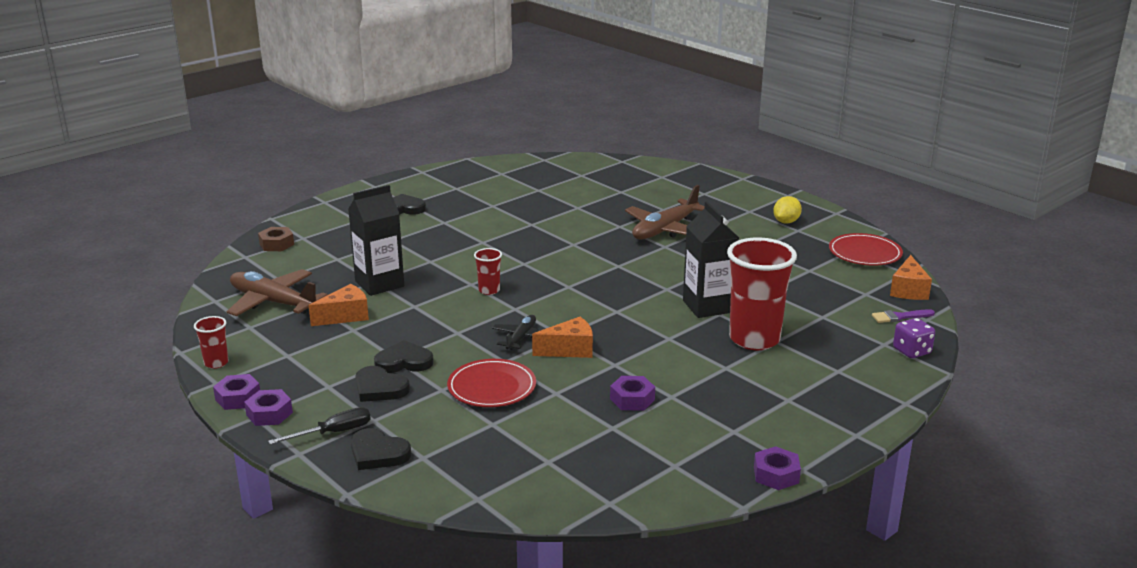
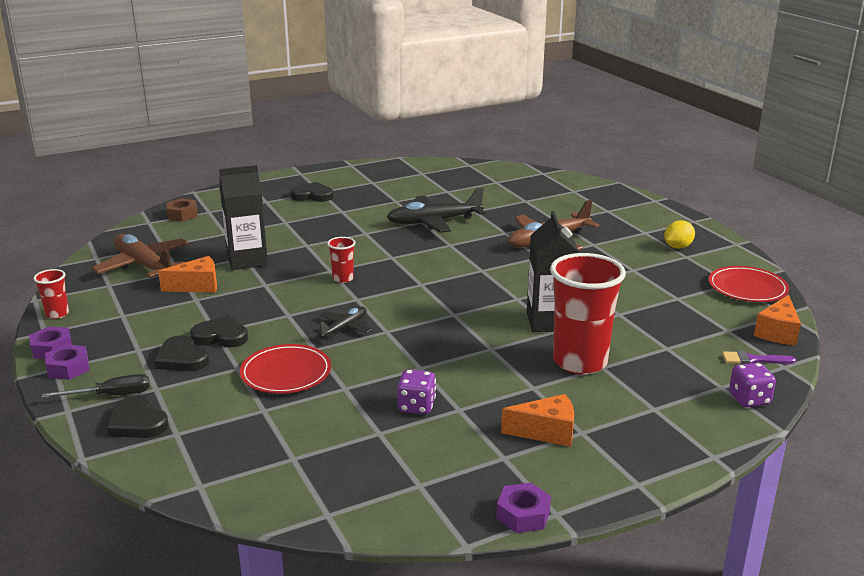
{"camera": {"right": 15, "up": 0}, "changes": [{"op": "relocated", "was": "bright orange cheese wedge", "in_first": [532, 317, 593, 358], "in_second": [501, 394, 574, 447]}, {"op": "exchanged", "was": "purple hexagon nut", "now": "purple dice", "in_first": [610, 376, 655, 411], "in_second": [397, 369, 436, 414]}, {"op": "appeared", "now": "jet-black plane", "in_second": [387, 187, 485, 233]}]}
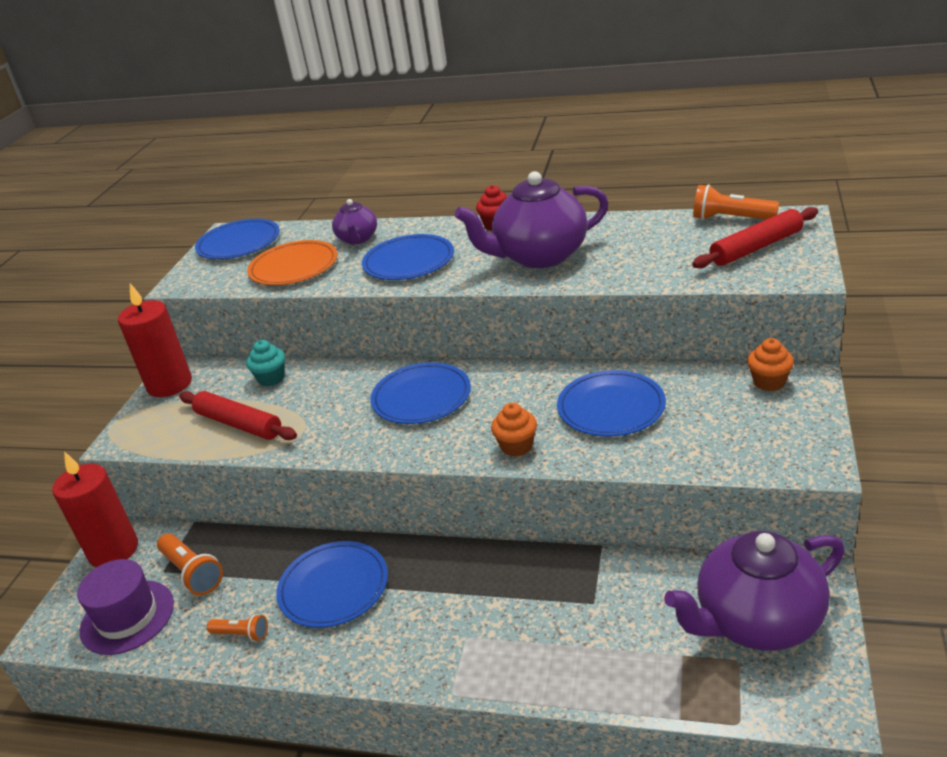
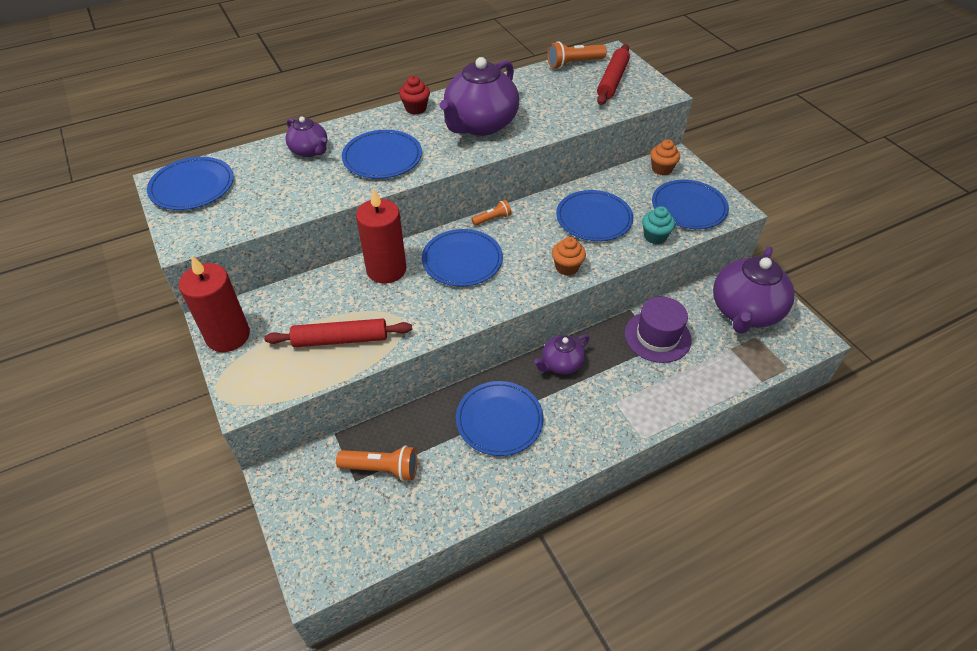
{"camera": {"right": -45, "up": 15}, "changes": [{"op": "relocated", "was": "red wax candle", "in_first": [52, 452, 138, 567], "in_second": [356, 188, 406, 284]}, {"op": "relocated", "was": "purple top hat", "in_first": [77, 559, 174, 655], "in_second": [625, 297, 692, 363]}, {"op": "relocated", "was": "bright orange flashlight", "in_first": [207, 614, 268, 642], "in_second": [471, 200, 511, 226]}, {"op": "relocated", "was": "turquoise cupcake", "in_first": [246, 340, 285, 386], "in_second": [642, 206, 675, 244]}, {"op": "missing", "was": "bright orange plate", "in_first": [247, 240, 337, 285]}, {"op": "appeared", "now": "purple china teapot", "in_second": [534, 335, 589, 374]}, {"op": "appeared", "now": "royal blue plate", "in_second": [652, 180, 729, 229]}]}
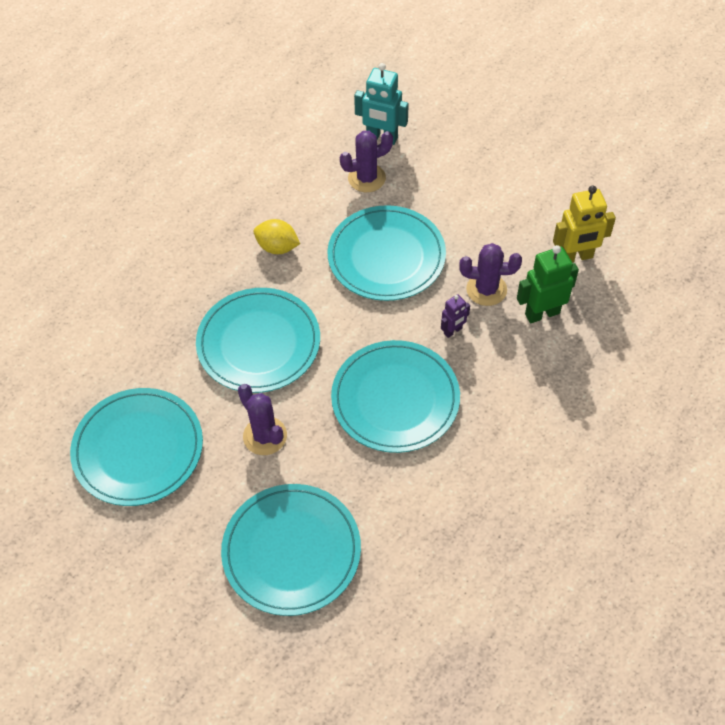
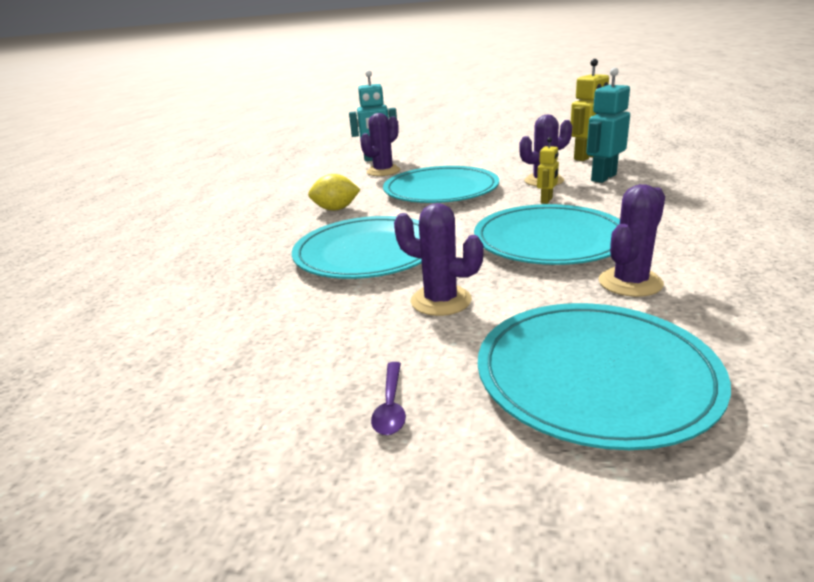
{"camera": {"right": -25, "up": -30}, "changes": [{"op": "missing", "was": "turquoise plate", "in_first": [70, 388, 203, 506]}, {"op": "colour", "was": "purple toy robot", "now": "golden toy robot", "in_first": [441, 294, 470, 338], "in_second": [537, 137, 559, 204]}, {"op": "colour", "was": "emerald toy robot", "now": "turquoise toy robot", "in_first": [517, 245, 579, 323], "in_second": [586, 67, 630, 183]}, {"op": "appeared", "now": "purple teaspoon", "in_second": [371, 362, 406, 435]}, {"op": "appeared", "now": "purple cactus", "in_second": [599, 184, 665, 297]}]}
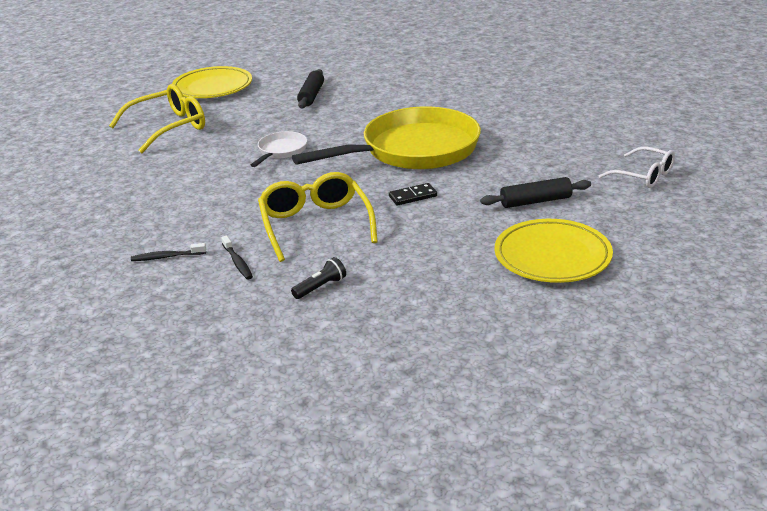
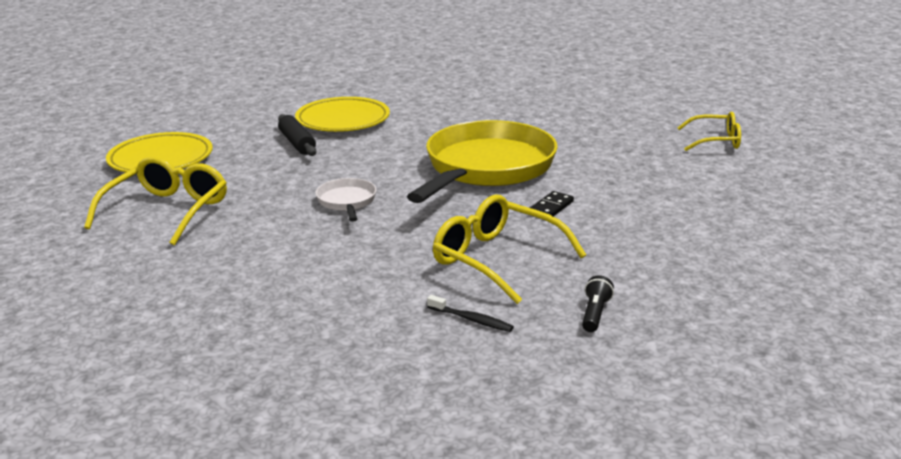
{"camera": {"right": -35, "up": -5}, "changes": [{"op": "missing", "was": "jet-black dental brush", "in_first": [131, 243, 206, 261]}, {"op": "missing", "was": "jet-black pastry roller", "in_first": [480, 177, 591, 208]}, {"op": "relocated", "was": "golden plate", "in_first": [495, 219, 613, 283], "in_second": [295, 97, 390, 132]}, {"op": "colour", "was": "pure white glasses", "now": "golden glasses", "in_first": [599, 146, 675, 188], "in_second": [677, 112, 741, 151]}]}
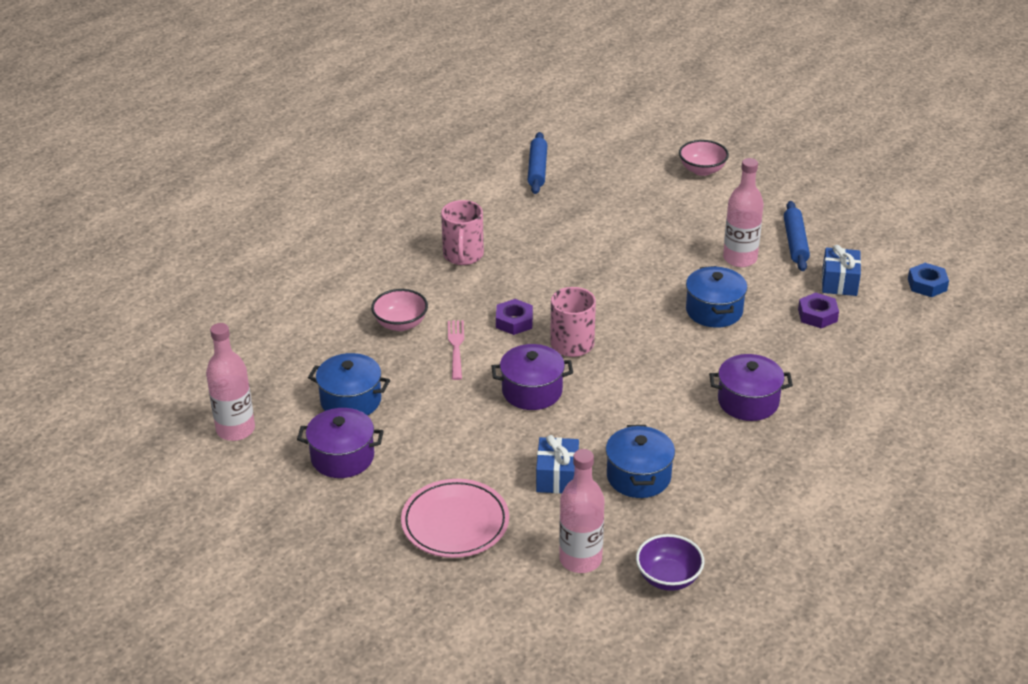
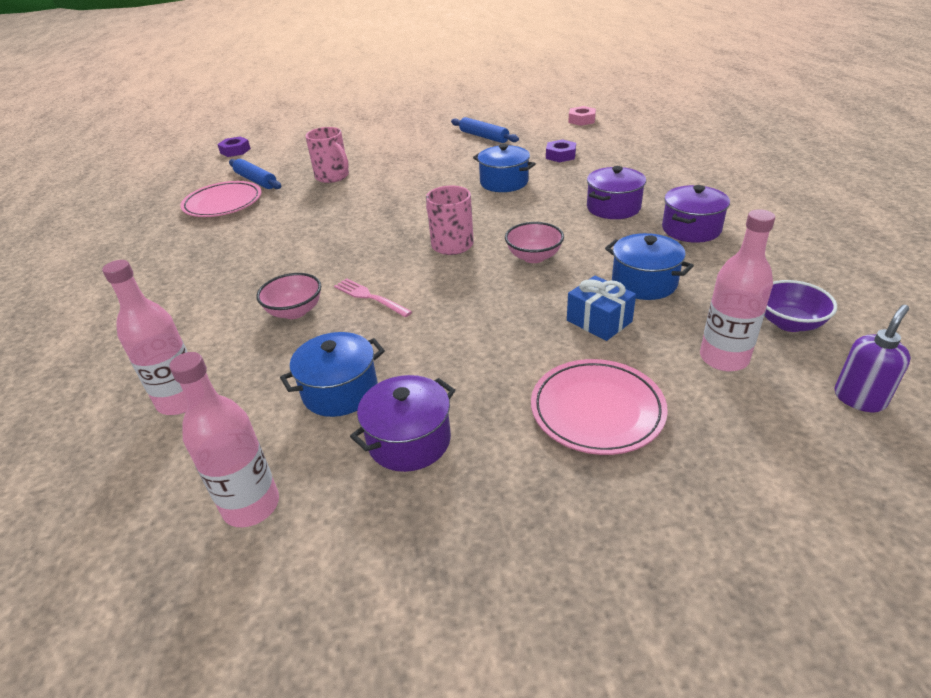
{"camera": {"right": -45, "up": 0}, "changes": [{"op": "relocated", "was": "rosy coffee mug", "in_first": [441, 200, 484, 265], "in_second": [305, 127, 349, 183]}, {"op": "relocated", "was": "purple stockpot", "in_first": [491, 344, 573, 410], "in_second": [662, 185, 730, 243]}, {"op": "relocated", "was": "purple hexagon nut", "in_first": [496, 299, 533, 335], "in_second": [217, 136, 251, 157]}, {"op": "relocated", "was": "rosy serving bowl", "in_first": [679, 140, 729, 176], "in_second": [505, 222, 564, 263]}, {"op": "relocated", "was": "rosy drink bottle", "in_first": [723, 158, 764, 267], "in_second": [102, 260, 188, 415]}, {"op": "missing", "was": "royal blue gift", "in_first": [822, 245, 861, 296]}, {"op": "colour", "was": "royal blue hexagon nut", "now": "rosy hexagon nut", "in_first": [908, 263, 949, 297], "in_second": [568, 106, 596, 126]}, {"op": "appeared", "now": "rosy plate", "in_second": [180, 181, 261, 217]}, {"op": "appeared", "now": "purple pump bottle", "in_second": [834, 305, 911, 412]}]}
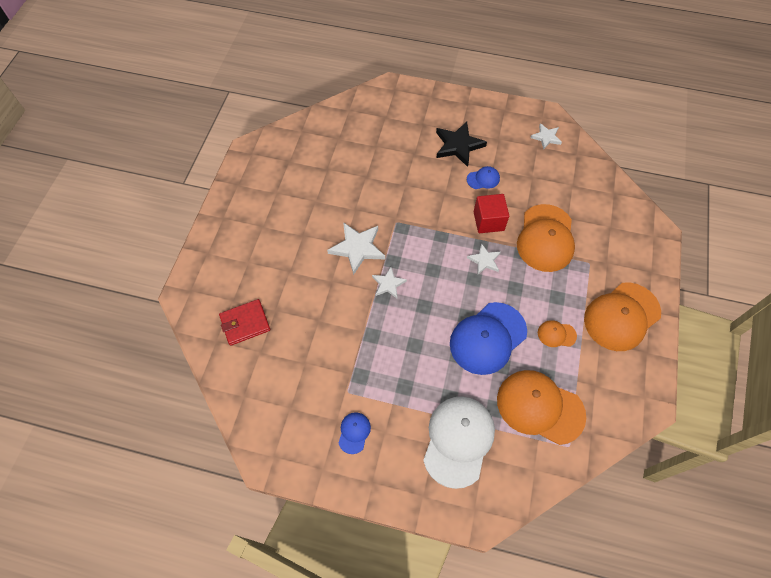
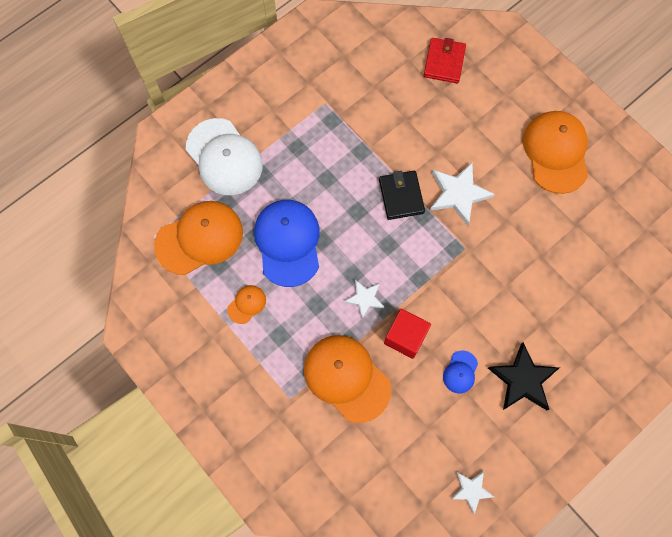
{"camera": {"right": 125, "up": 10}, "changes": [{"op": "missing", "was": "royal blue peaked cap", "in_first": [339, 412, 371, 454]}, {"op": "exchanged", "was": "pure white star shape", "now": "jet-black card wallet", "in_first": [372, 267, 407, 298], "in_second": [379, 171, 425, 220]}, {"op": "relocated", "was": "bright orange peaked cap", "in_first": [584, 282, 661, 351], "in_second": [523, 111, 588, 194]}]}
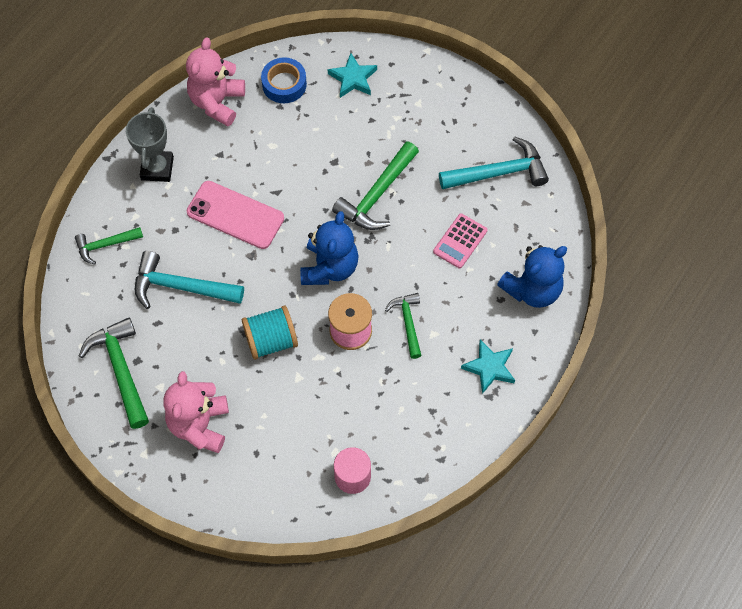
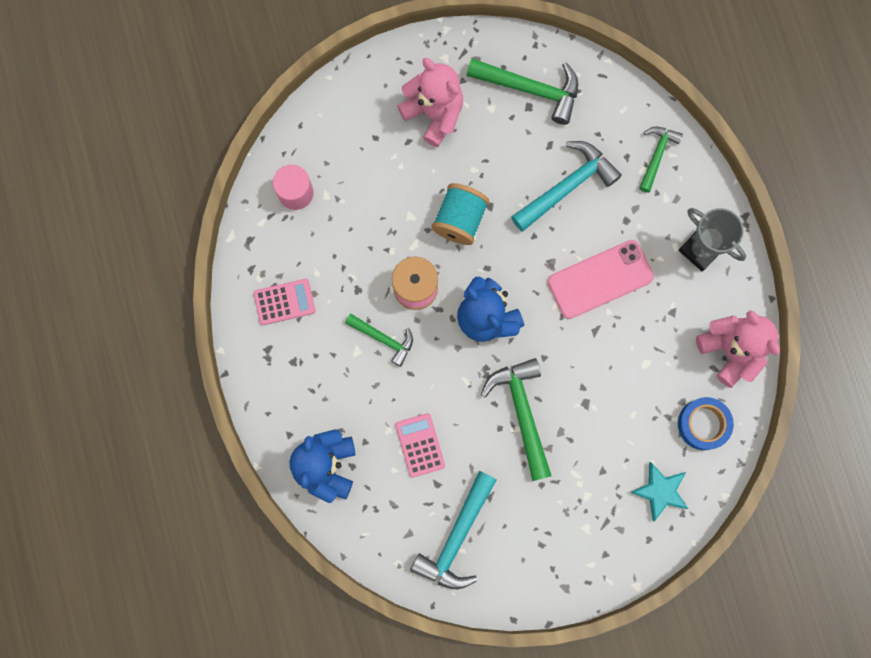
{"camera": {"right": 130, "up": 15}, "changes": [{"op": "missing", "was": "turquoise star shape", "in_first": [461, 340, 515, 394]}, {"op": "appeared", "now": "rosy pocket calculator", "in_second": [253, 279, 315, 325]}]}
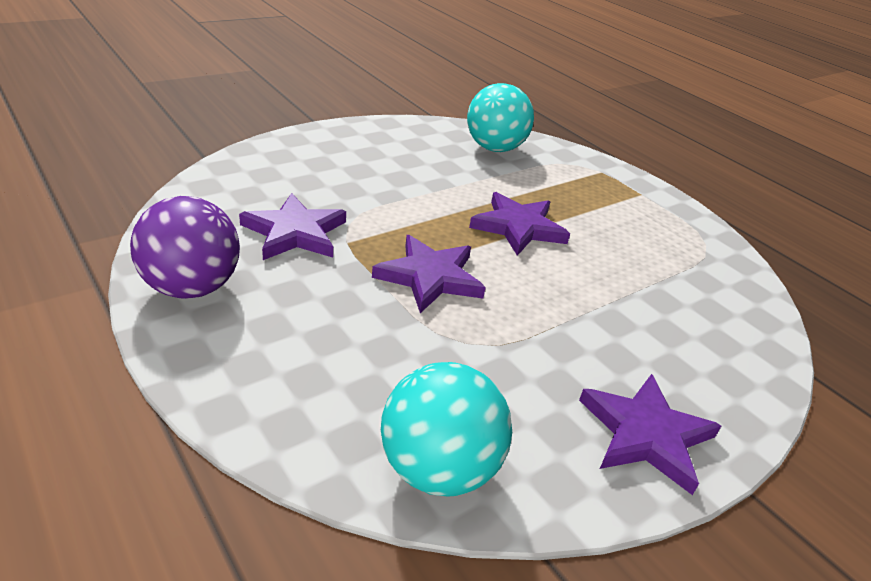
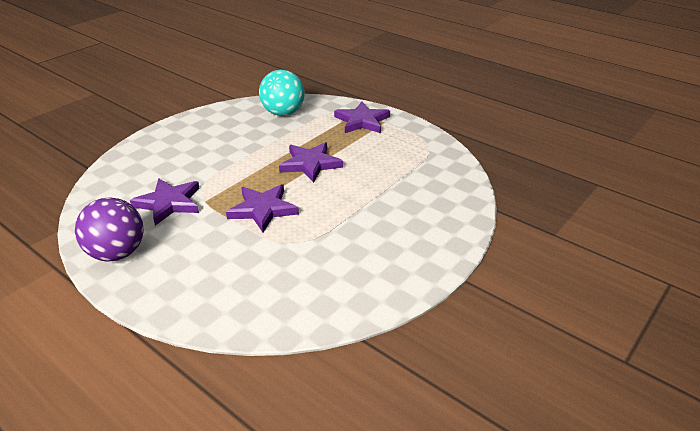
{"camera": {"right": -10, "up": 0}, "changes": [{"op": "missing", "was": "turquoise sphere", "in_first": [381, 362, 512, 497]}, {"op": "relocated", "was": "purple star shape", "in_first": [579, 374, 721, 495], "in_second": [334, 102, 390, 133]}]}
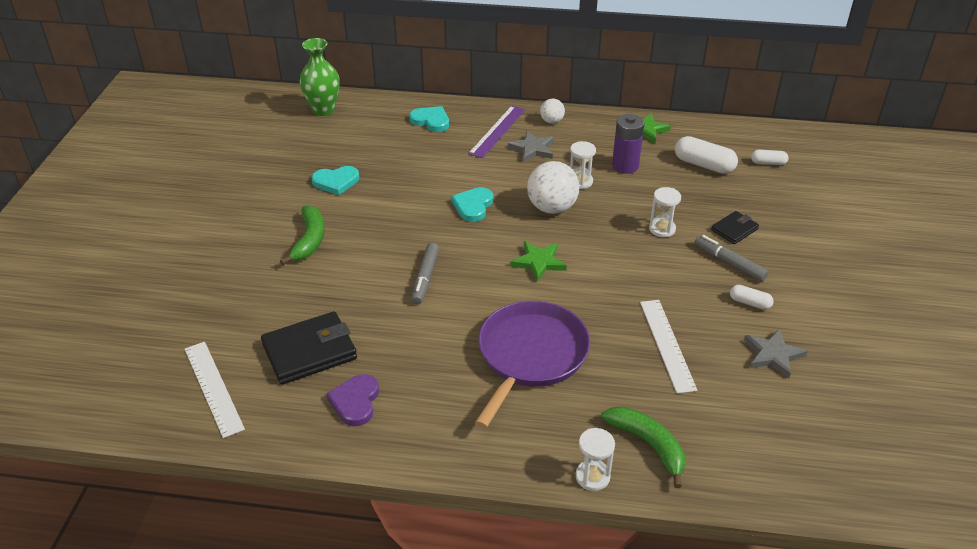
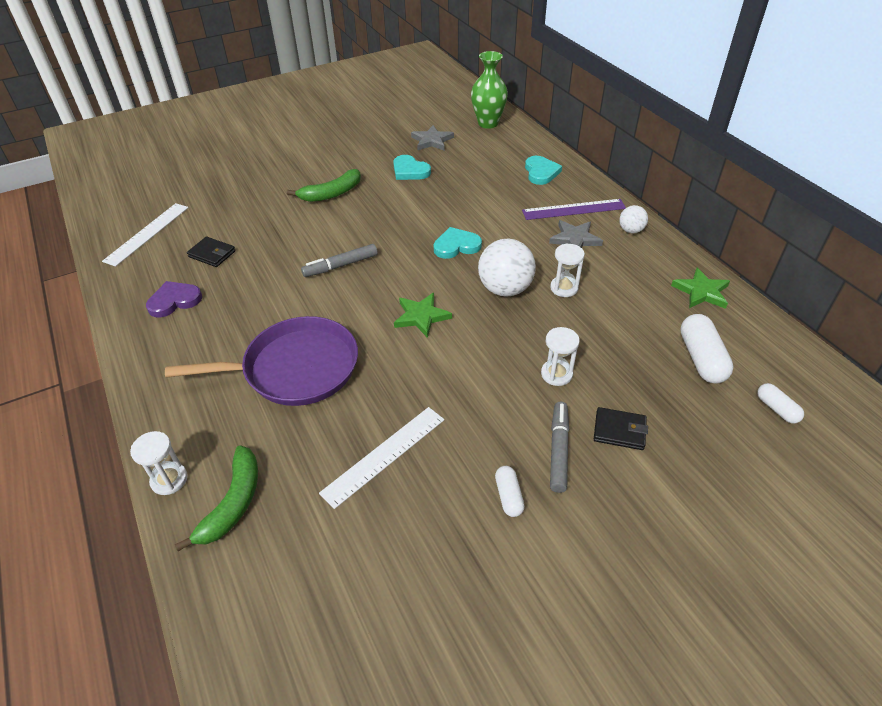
{"camera": {"right": 55, "up": 5}, "changes": [{"op": "size", "was": "jet-black card wallet", "in_first": [261, 311, 357, 385], "in_second": [187, 237, 236, 267], "ratio": 0.55}, {"op": "missing", "was": "purple battery", "in_first": [612, 114, 645, 174]}, {"op": "relocated", "was": "grey star shape", "in_first": [744, 329, 808, 378], "in_second": [411, 125, 454, 151]}]}
